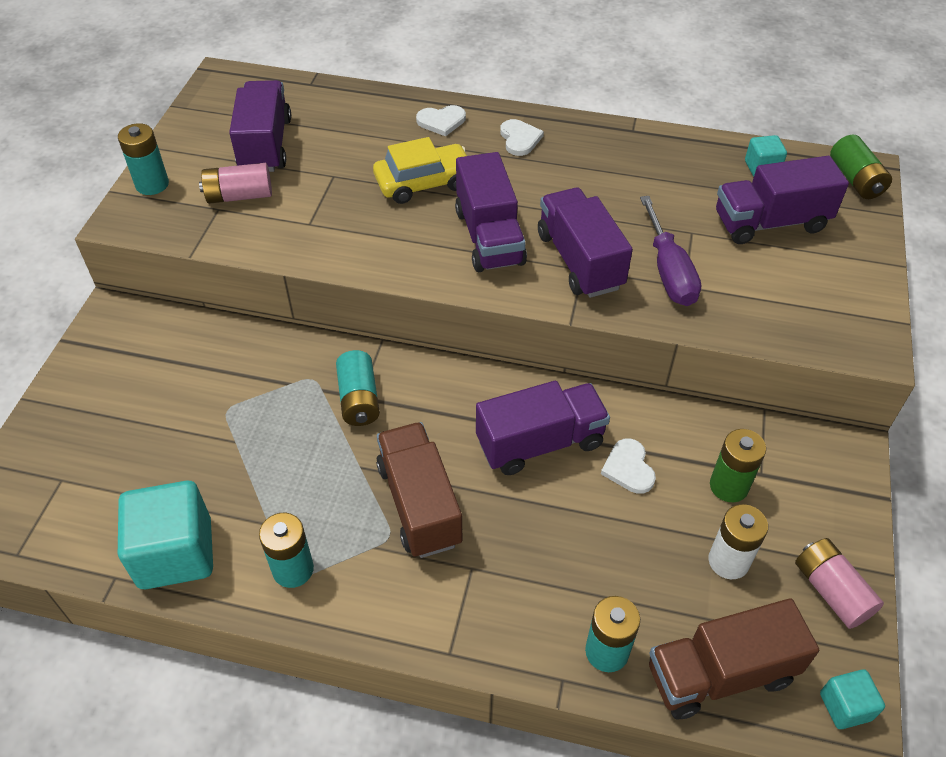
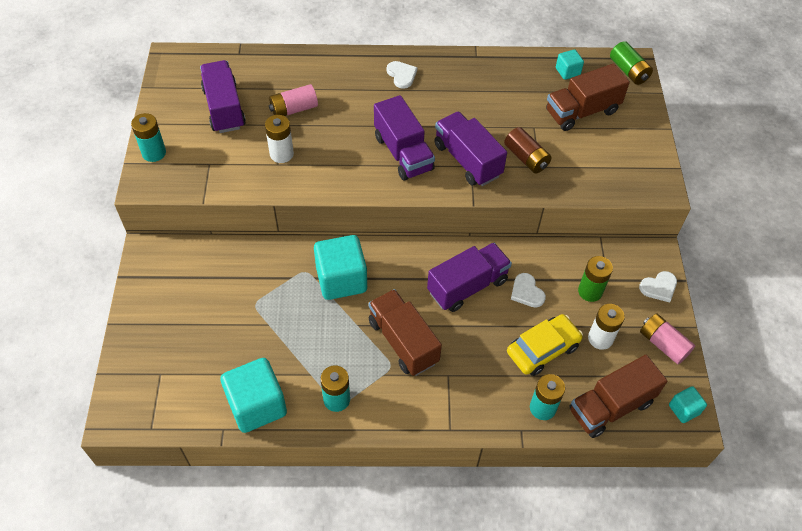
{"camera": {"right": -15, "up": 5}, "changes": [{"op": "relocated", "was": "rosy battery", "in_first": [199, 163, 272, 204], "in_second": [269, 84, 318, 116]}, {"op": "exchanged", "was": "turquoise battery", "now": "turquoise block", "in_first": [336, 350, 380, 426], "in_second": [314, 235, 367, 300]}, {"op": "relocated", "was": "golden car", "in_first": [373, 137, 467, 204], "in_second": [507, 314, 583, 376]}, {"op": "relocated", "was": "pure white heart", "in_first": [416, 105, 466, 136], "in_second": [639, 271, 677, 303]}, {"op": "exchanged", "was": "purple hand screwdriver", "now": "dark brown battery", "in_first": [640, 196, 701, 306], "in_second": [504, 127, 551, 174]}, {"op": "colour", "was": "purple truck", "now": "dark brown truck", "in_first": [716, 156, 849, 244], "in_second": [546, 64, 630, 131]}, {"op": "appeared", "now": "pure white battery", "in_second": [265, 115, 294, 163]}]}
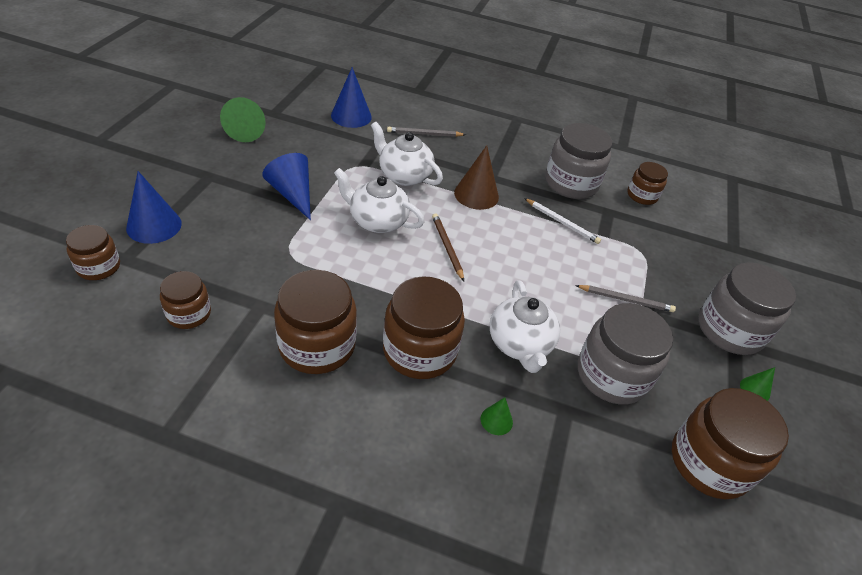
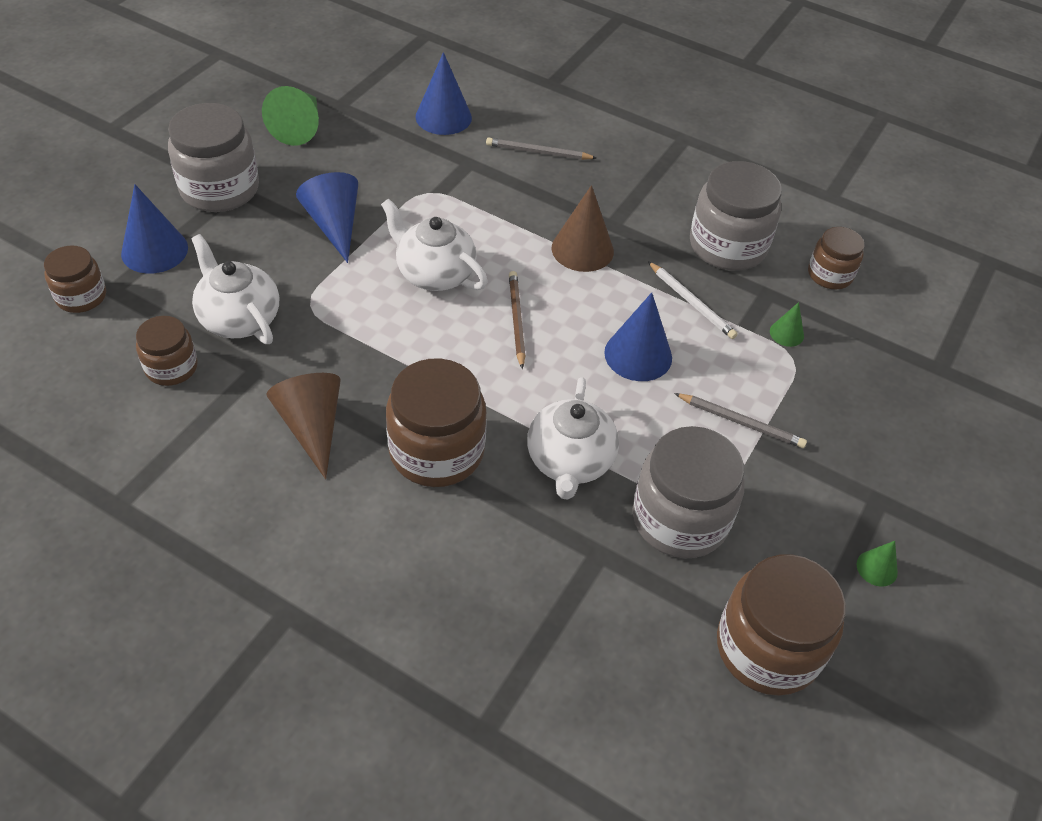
{"camera": {"right": 15, "up": 5}, "changes": [{"op": "exchanged", "was": "dark brown jam jar", "now": "dark brown solid cone", "in_first": [274, 270, 357, 374], "in_second": [267, 373, 340, 479]}, {"op": "relocated", "was": "pure white china teapot", "in_first": [371, 122, 443, 186], "in_second": [191, 234, 279, 344]}, {"op": "relocated", "was": "emerald solid cone", "in_first": [481, 397, 513, 435], "in_second": [770, 302, 804, 347]}, {"op": "relocated", "was": "grey jam jar", "in_first": [698, 262, 796, 355], "in_second": [168, 103, 259, 212]}, {"op": "appeared", "now": "royal blue solid cone", "in_second": [604, 292, 672, 381]}]}
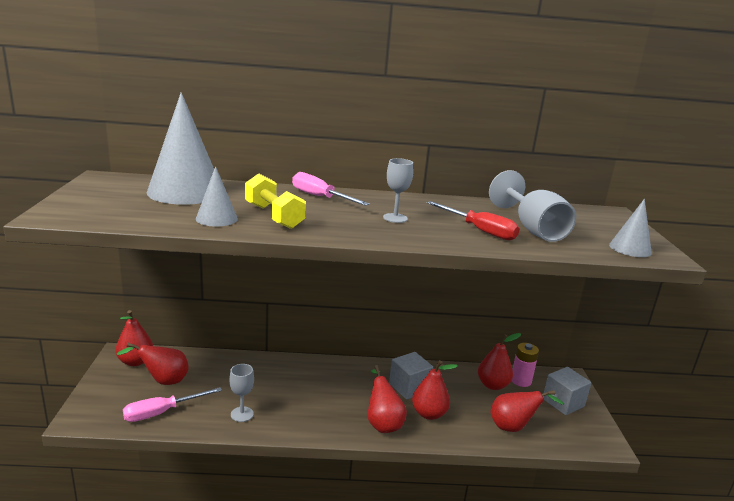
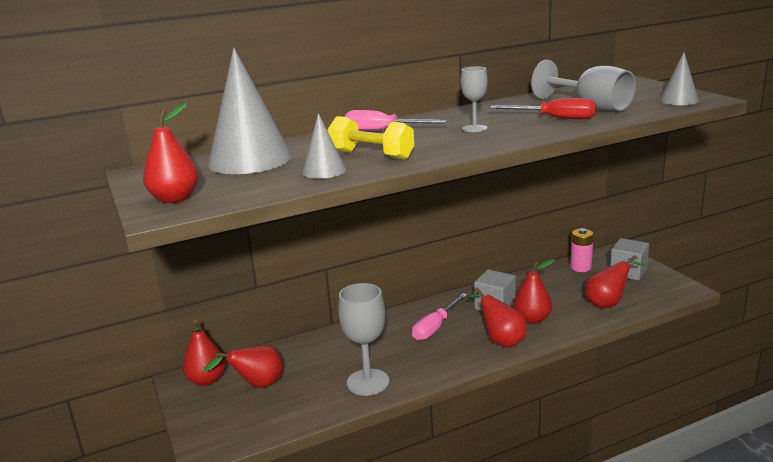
{"camera": {"right": -20, "up": 0}, "changes": [{"op": "relocated", "was": "rosy hand screwdriver", "in_first": [123, 387, 222, 422], "in_second": [412, 293, 467, 340]}, {"op": "size", "was": "grey goblet", "in_first": [230, 364, 254, 422], "in_second": [338, 283, 389, 396], "ratio": 1.73}, {"op": "relocated", "was": "red pear fruit", "in_first": [478, 333, 521, 390], "in_second": [143, 103, 199, 203]}]}
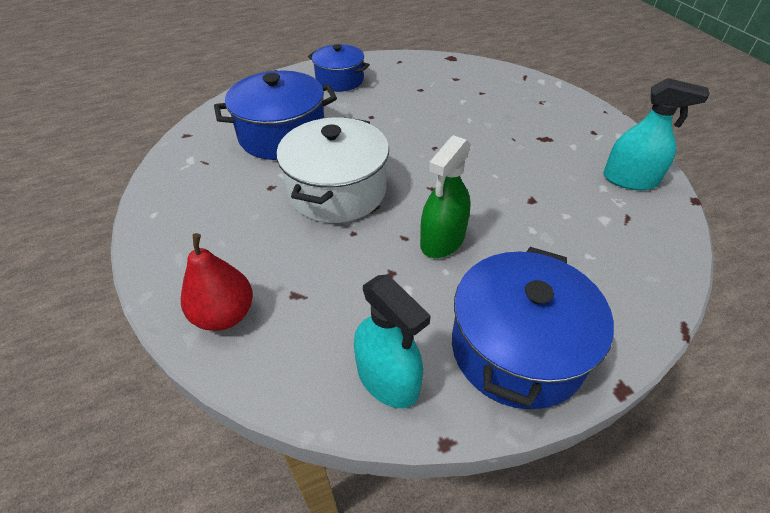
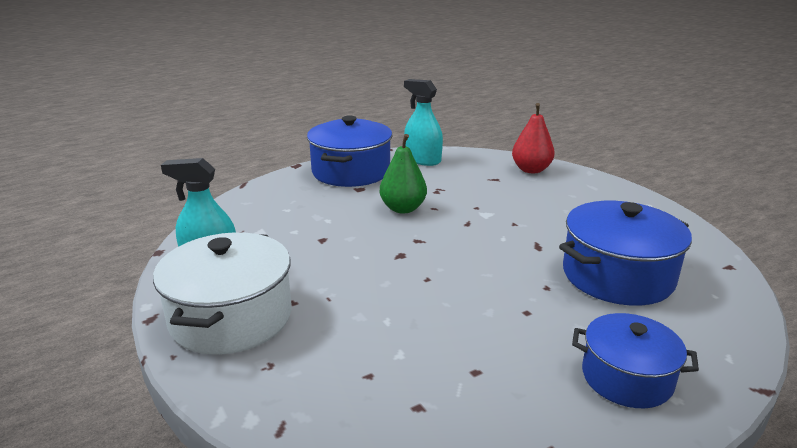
{"camera": {"right": 170, "up": -20}, "changes": [{"op": "relocated", "was": "pure white stockpot", "in_first": [277, 117, 389, 223], "in_second": [153, 232, 292, 355]}, {"op": "exchanged", "was": "emerald spray cleaner", "now": "emerald pear fruit", "in_first": [420, 135, 471, 258], "in_second": [380, 134, 427, 214]}]}
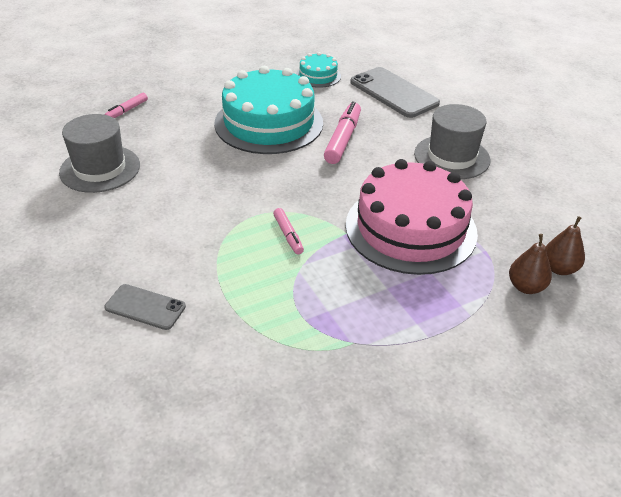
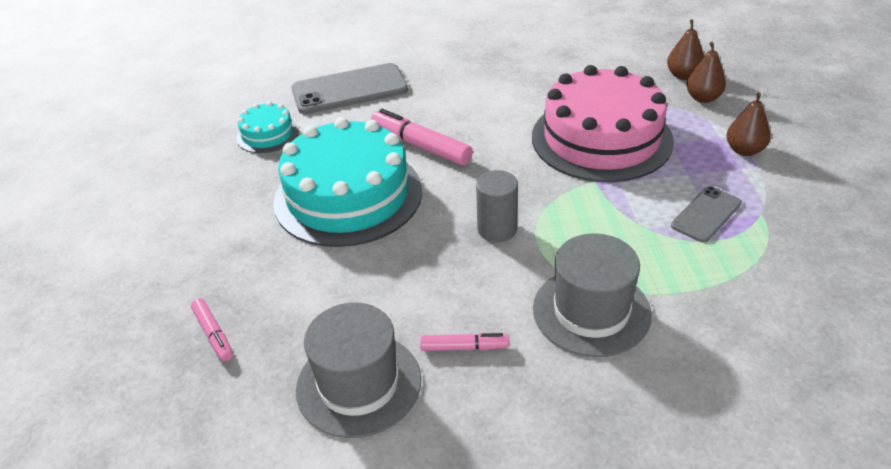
{"camera": {"right": -65, "up": 0}, "changes": [{"op": "relocated", "was": "grey phone", "in_first": [104, 284, 186, 330], "in_second": [671, 186, 742, 243]}, {"op": "relocated", "was": "rosy felt pen", "in_first": [273, 208, 304, 254], "in_second": [420, 333, 509, 351]}, {"op": "relocated", "was": "grey top hat", "in_first": [414, 104, 490, 179], "in_second": [533, 233, 652, 357]}, {"op": "appeared", "now": "grey solid cylinder", "in_second": [476, 170, 518, 242]}, {"op": "appeared", "now": "dark brown pear fruit", "in_second": [726, 93, 771, 156]}]}
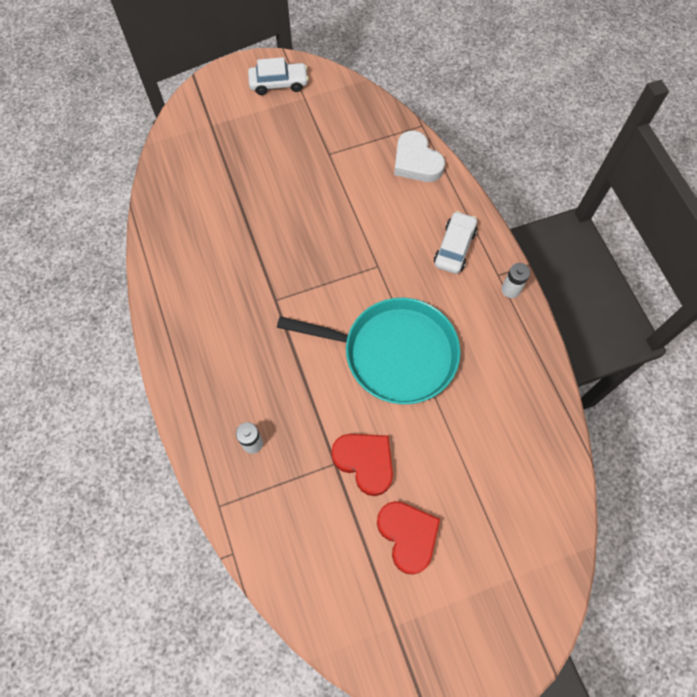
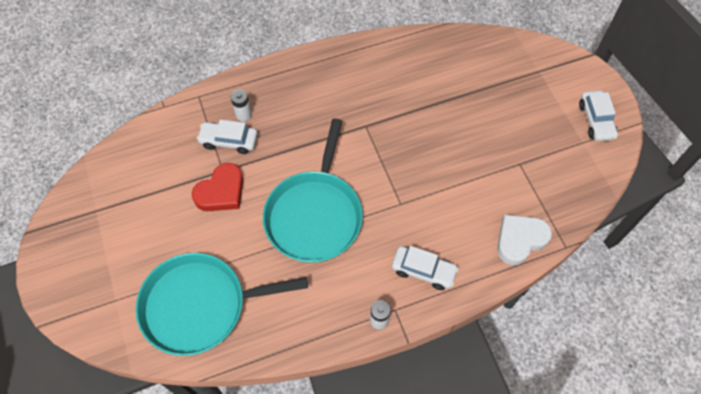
{"camera": {"right": 90, "up": -5}, "changes": [{"op": "missing", "was": "red heart", "in_first": [377, 501, 440, 575]}, {"op": "appeared", "now": "turquoise pan", "in_second": [136, 253, 308, 356]}, {"op": "appeared", "now": "pure white car", "in_second": [197, 120, 258, 154]}]}
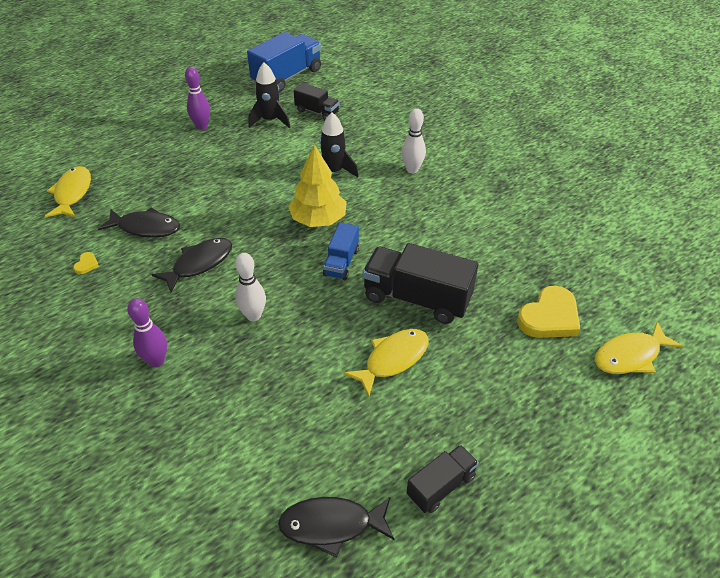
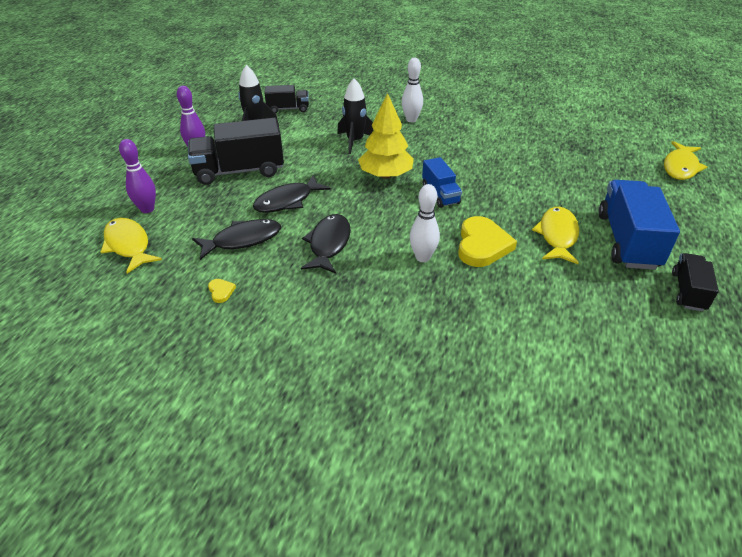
{"camera": {"right": -35, "up": -5}, "changes": [{"op": "relocated", "was": "purple bowling pin", "in_first": [127, 298, 167, 367], "in_second": [119, 139, 156, 213]}, {"op": "relocated", "was": "royal blue truck", "in_first": [247, 32, 321, 92], "in_second": [598, 180, 680, 270]}, {"op": "relocated", "was": "jet-black fish", "in_first": [278, 496, 395, 558], "in_second": [253, 175, 331, 213]}, {"op": "relocated", "was": "jet-black truck", "in_first": [362, 243, 478, 324], "in_second": [188, 118, 284, 185]}, {"op": "relocated", "was": "golden heart", "in_first": [517, 285, 580, 338], "in_second": [458, 216, 517, 267]}]}
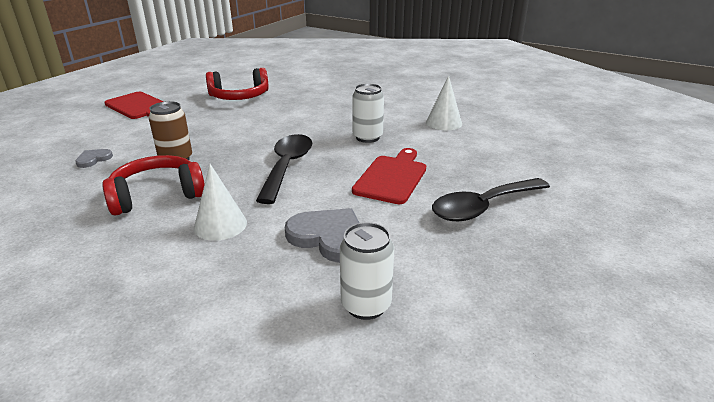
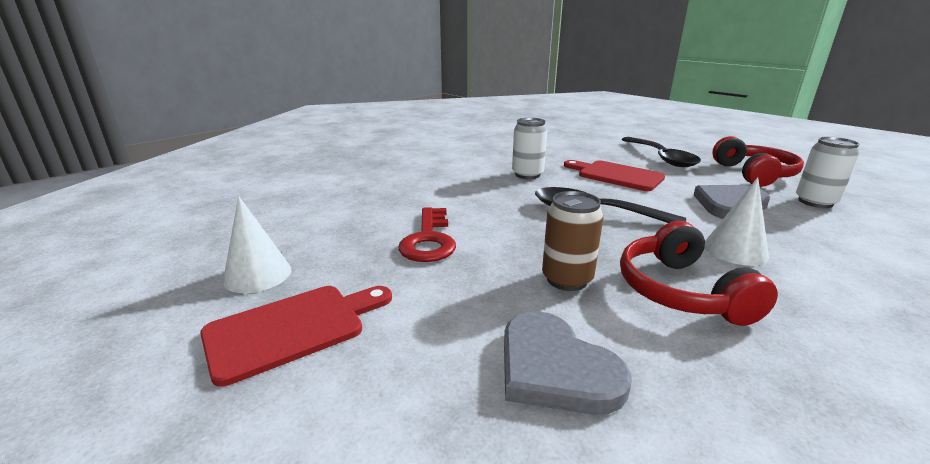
{"camera": {"right": -75, "up": -5}, "changes": [{"op": "size", "was": "grey heart", "in_first": [75, 149, 113, 168], "in_second": [504, 311, 632, 415], "ratio": 1.95}, {"op": "relocated", "was": "red headphones", "in_first": [206, 68, 269, 100], "in_second": [712, 136, 804, 187]}, {"op": "relocated", "was": "pure white solid cone", "in_first": [426, 76, 462, 130], "in_second": [223, 196, 291, 293]}, {"op": "appeared", "now": "red door key", "in_second": [398, 207, 456, 262]}]}
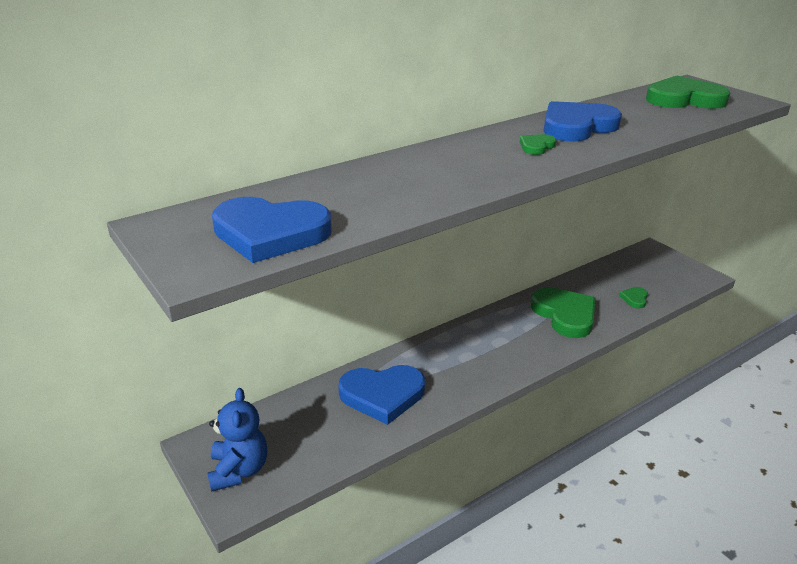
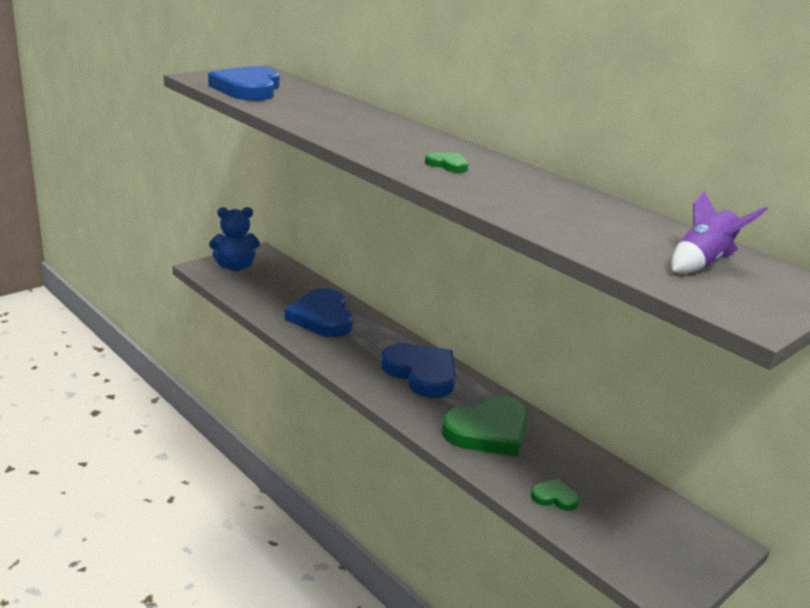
{"camera": {"right": 80, "up": -5}, "changes": [{"op": "relocated", "was": "royal blue heart", "in_first": [543, 101, 622, 141], "in_second": [381, 343, 456, 398]}, {"op": "exchanged", "was": "emerald heart", "now": "purple rocket", "in_first": [646, 76, 731, 109], "in_second": [671, 191, 768, 274]}]}
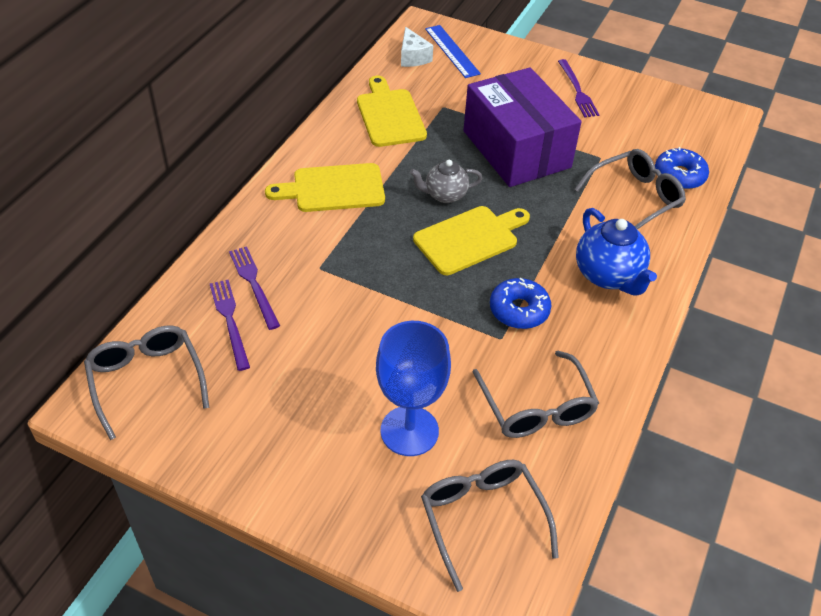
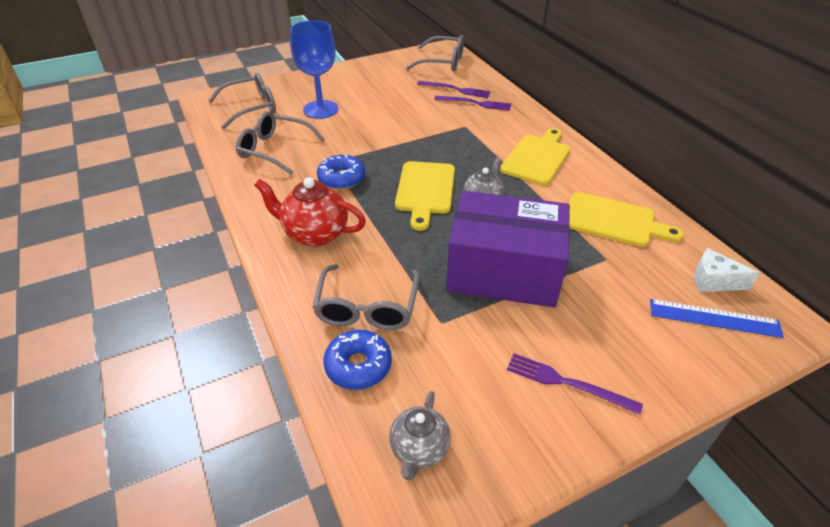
{"camera": {"right": 130, "up": -5}, "changes": [{"op": "spun", "was": "grey glasses", "in_first": [421, 460, 559, 592], "in_second": [208, 73, 276, 129], "clockwise": -45}, {"op": "colour", "was": "royal blue china teapot", "now": "red china teapot", "in_first": [576, 208, 657, 296], "in_second": [254, 177, 366, 247]}, {"op": "appeared", "now": "grey china teapot", "in_second": [389, 391, 451, 481]}]}
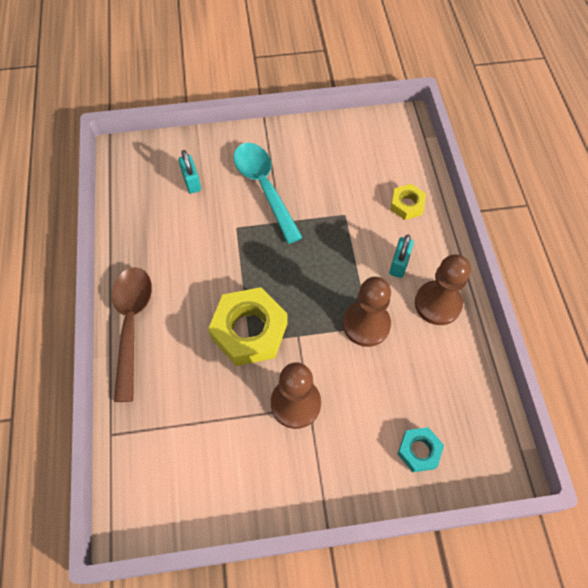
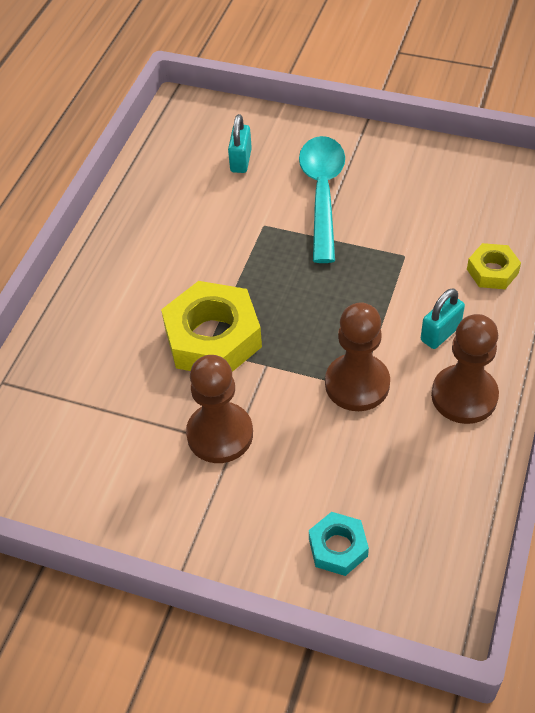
{"camera": {"right": 30, "up": -10}, "changes": [{"op": "missing", "was": "dark brown teaspoon", "in_first": [112, 267, 152, 402]}]}
